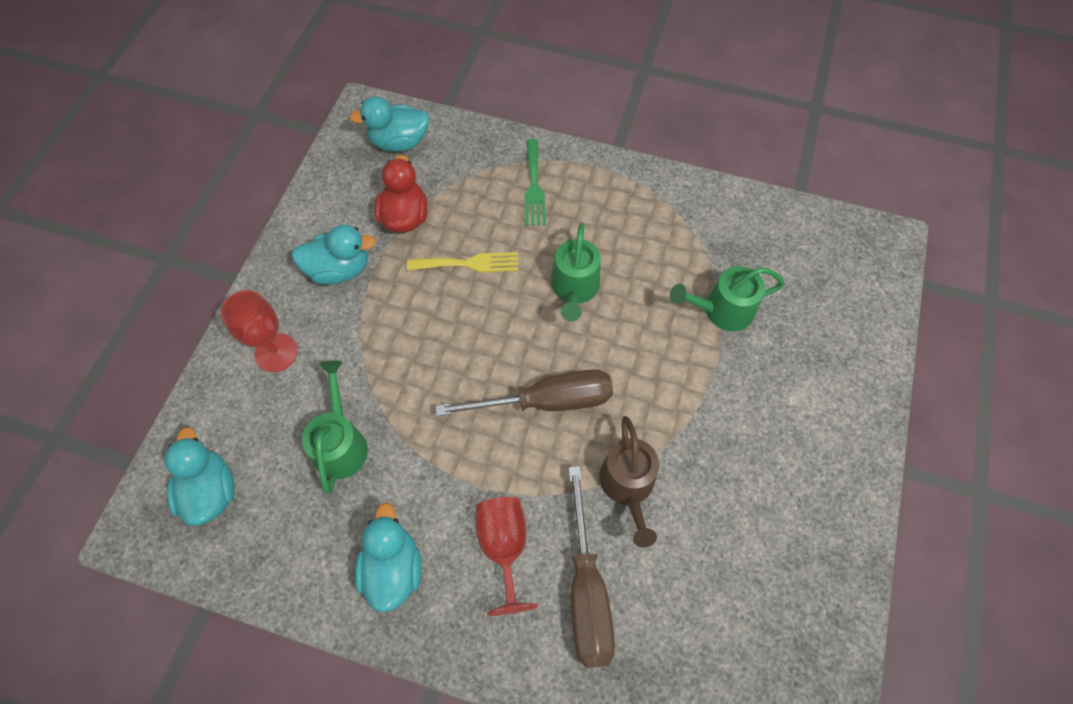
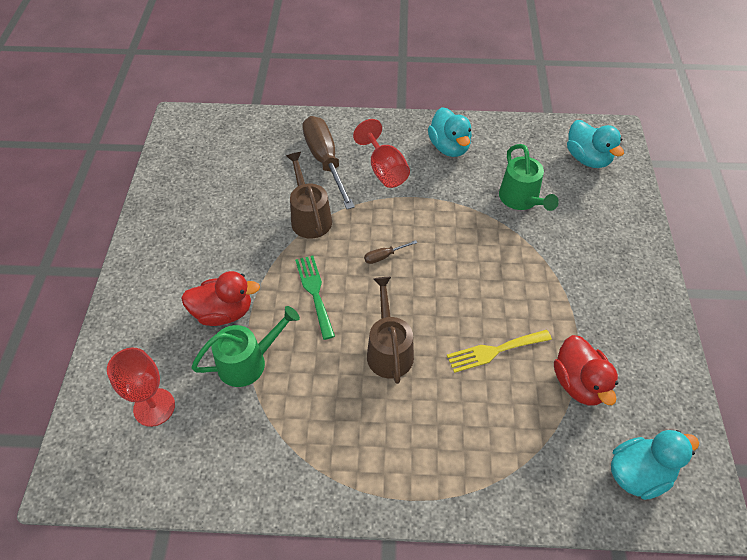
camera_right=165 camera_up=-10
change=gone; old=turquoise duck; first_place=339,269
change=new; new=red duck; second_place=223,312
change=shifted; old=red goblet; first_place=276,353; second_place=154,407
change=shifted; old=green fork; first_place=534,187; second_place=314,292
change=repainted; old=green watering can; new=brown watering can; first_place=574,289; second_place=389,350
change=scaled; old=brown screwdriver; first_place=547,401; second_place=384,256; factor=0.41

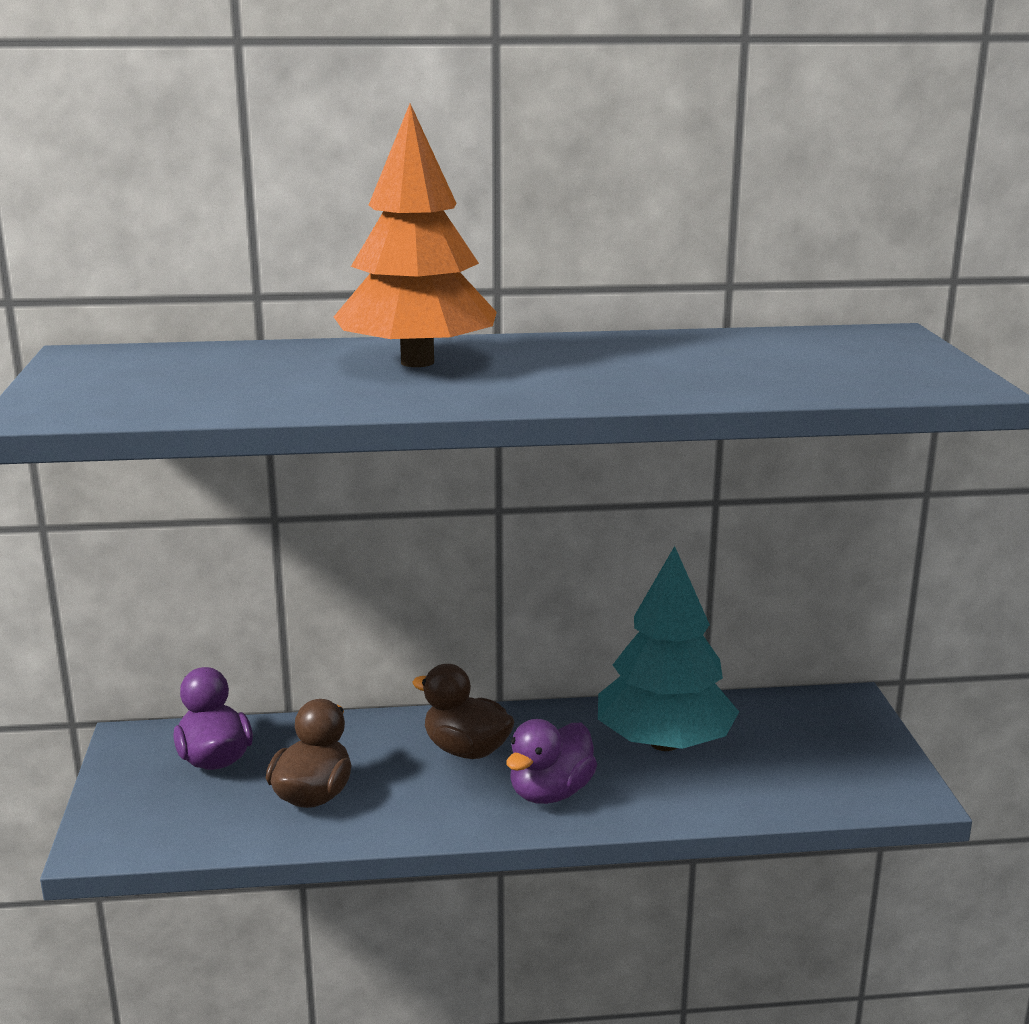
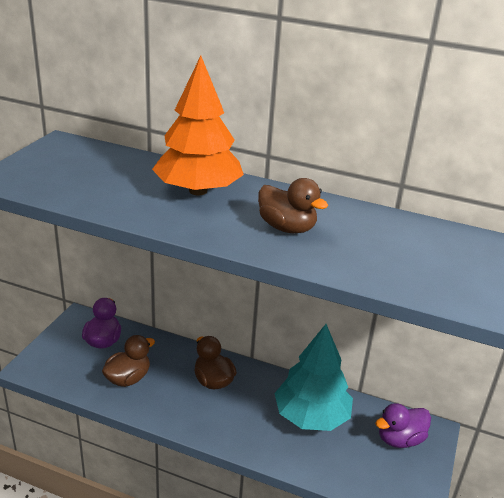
camera_right=25 camera_up=10
change=new; new=brown duck; second_place=287,228
change=shifted; old=purple duck; first_place=550,793; second_place=400,439

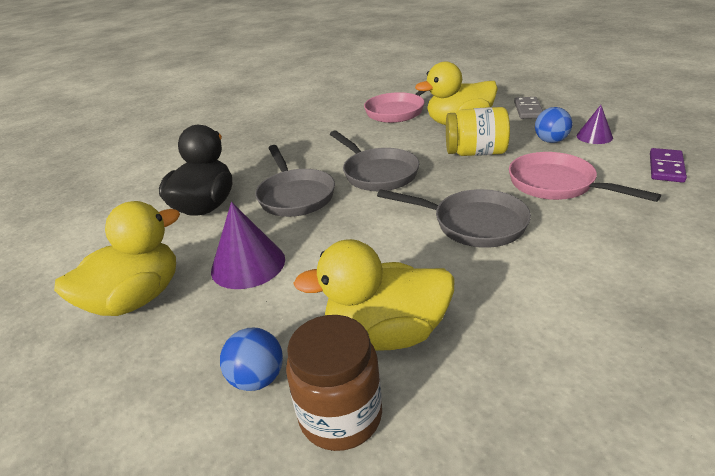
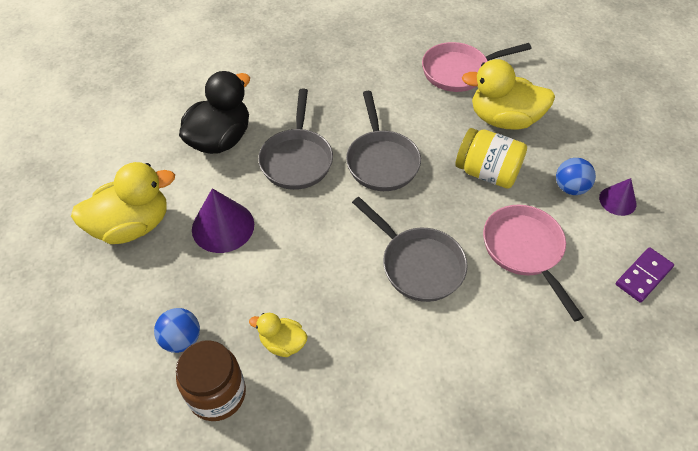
camera_right=20 camera_up=20
change=gone; old=grey domino; first_place=528,110
change=scaled; old=yellow duck; first_place=386,333; second_place=282,343; factor=0.52

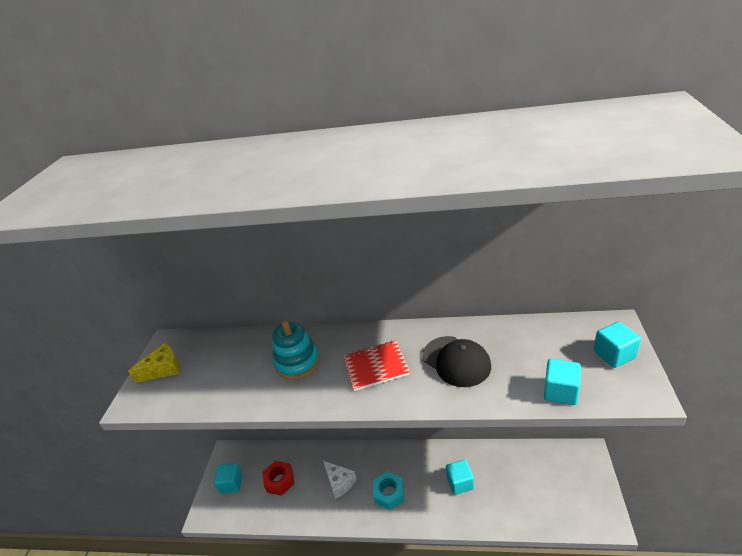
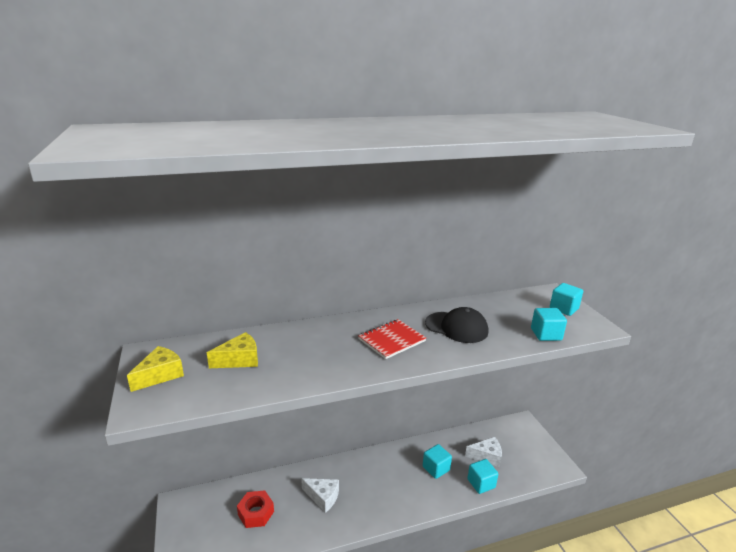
camera_right=-30 camera_up=-10
change=gone; old=turquoise stacking toy; first_place=297,363
change=gone; old=turquoise nut; first_place=389,493
change=new; new=yellow cheese; second_place=239,360
change=new; new=white cheese; second_place=486,456
change=shifted; old=turquoise cube; first_place=231,484; second_place=481,483

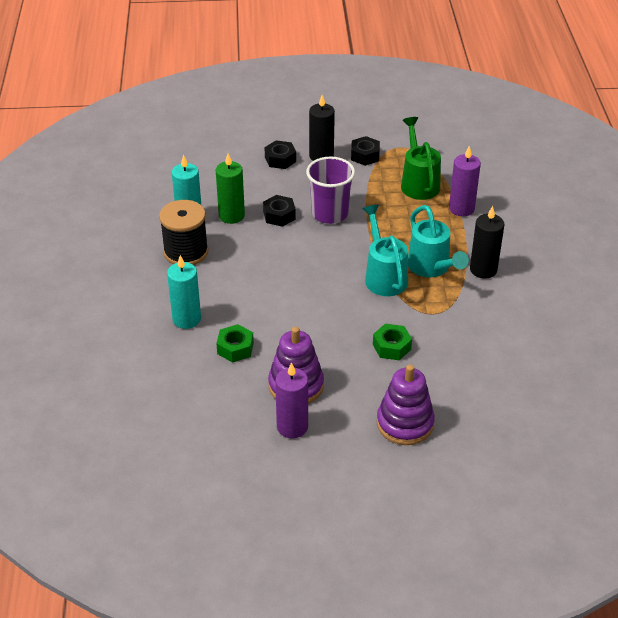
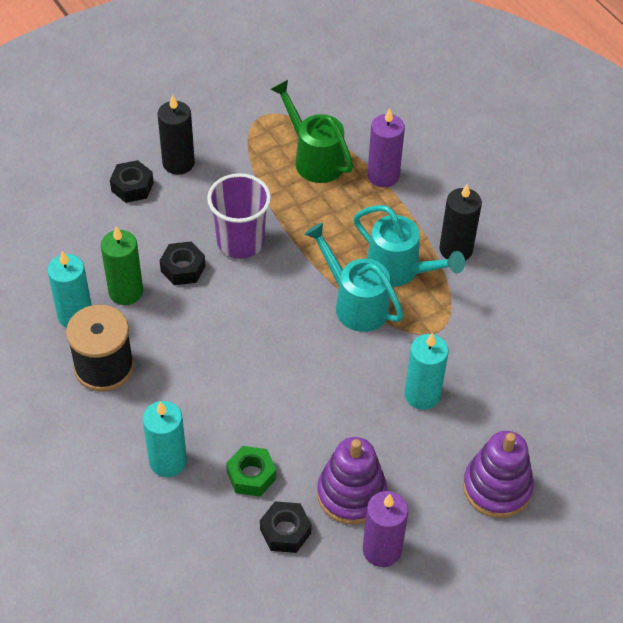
camera_right=-30 camera_up=10
change=shifted; old=black nut; first_place=365,155; second_place=285,531
change=swapped; old=green nut; new=turquoise candle; first_place=391,347; second_place=422,395

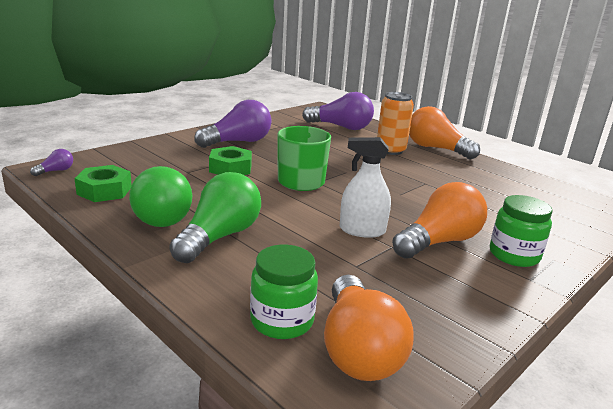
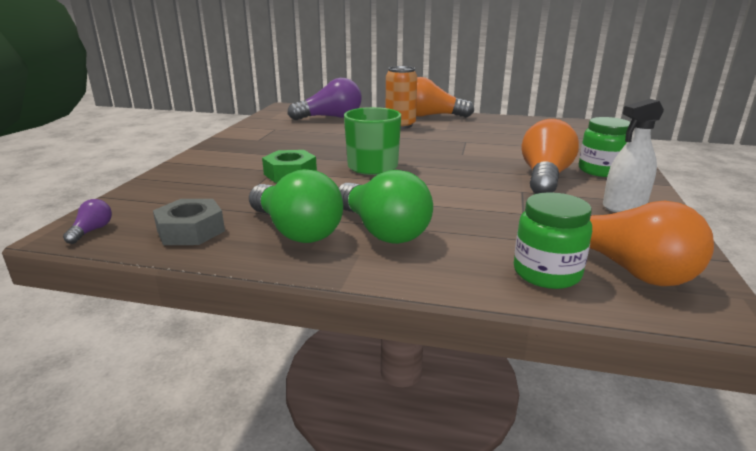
camera_right=-30 camera_up=0
change=gone; old=purple light bulb; first_place=238,142
change=shifted; old=white spray bottle; first_place=362,230; second_place=624,206
change=repainted; old=green nut; new=grey nut; first_place=104,190; second_place=191,231
change=rotated; old=green light bulb; first_place=219,236; second_place=382,231; degrees=150

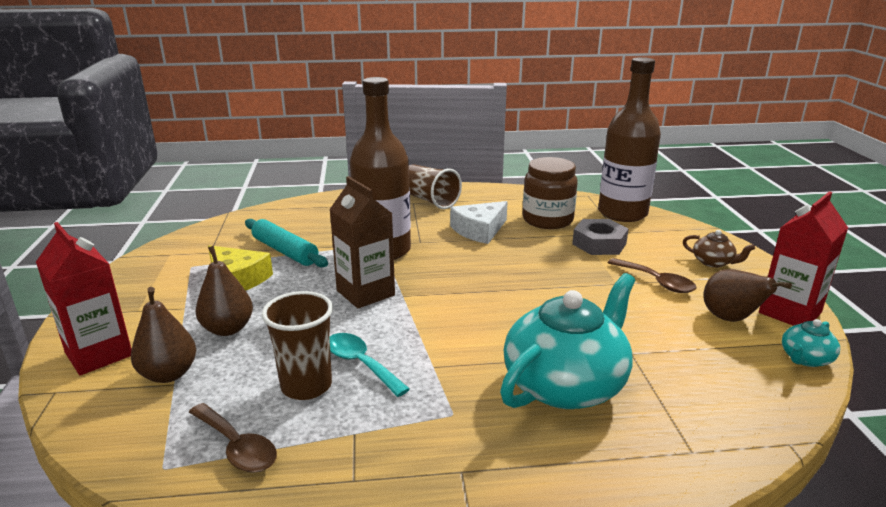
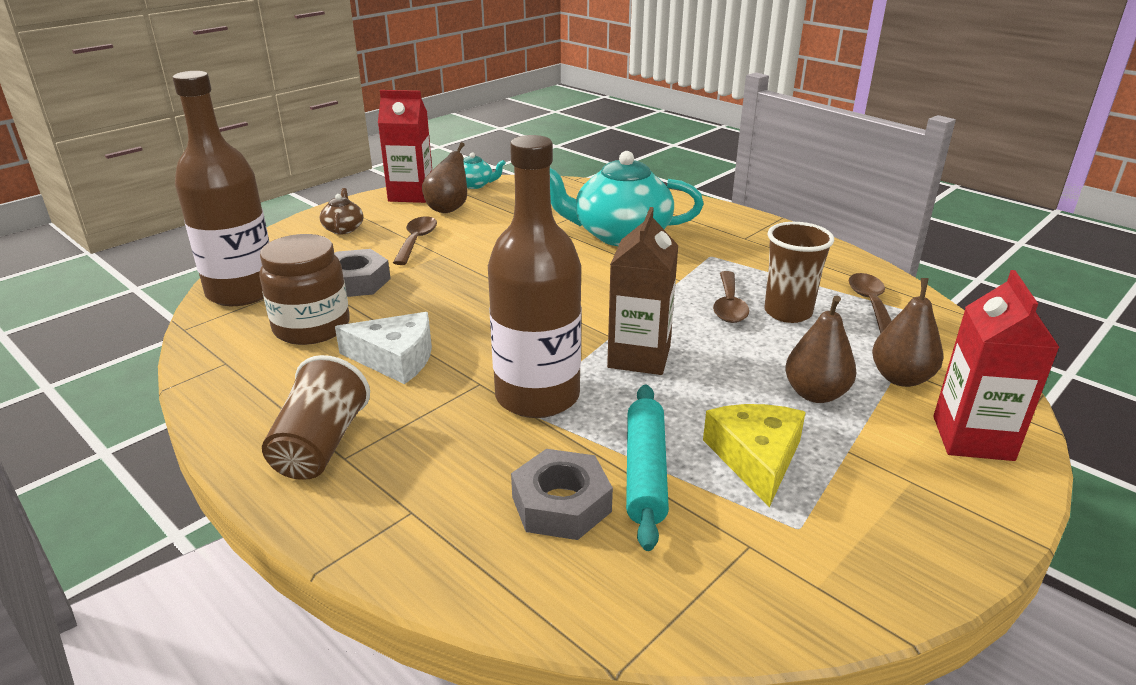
camera_right=-130 camera_up=5
change=new; new=grey nut; second_place=561,504
change=repainted; old=turquoise spoon; new=brown spoon; first_place=360,364; second_place=729,306

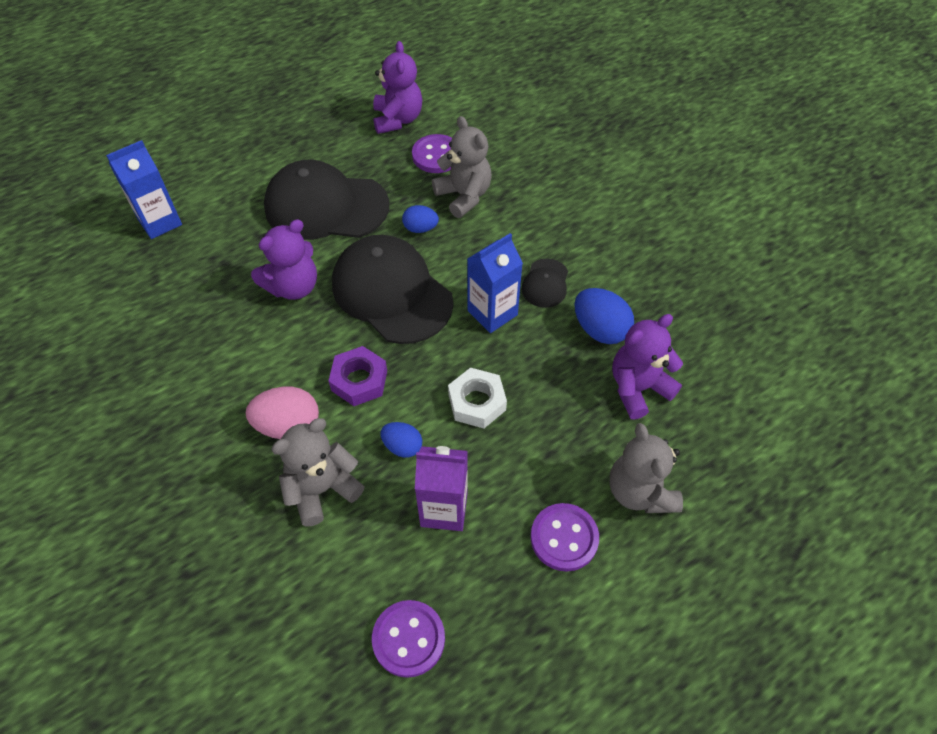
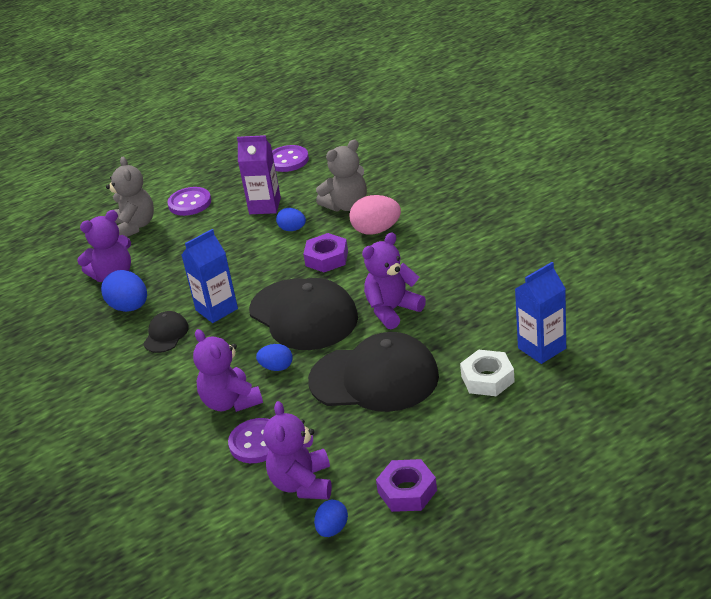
camera_right=-175 camera_up=-20
change=new; new=blue egg; second_place=332,529
change=new; new=purple nut; second_place=407,491
change=shifted; old=white nut; first_place=477,402; second_place=487,379
change=repainted; old=grey teddy bear; new=purple teddy bear; first_place=464,196; second_place=230,402

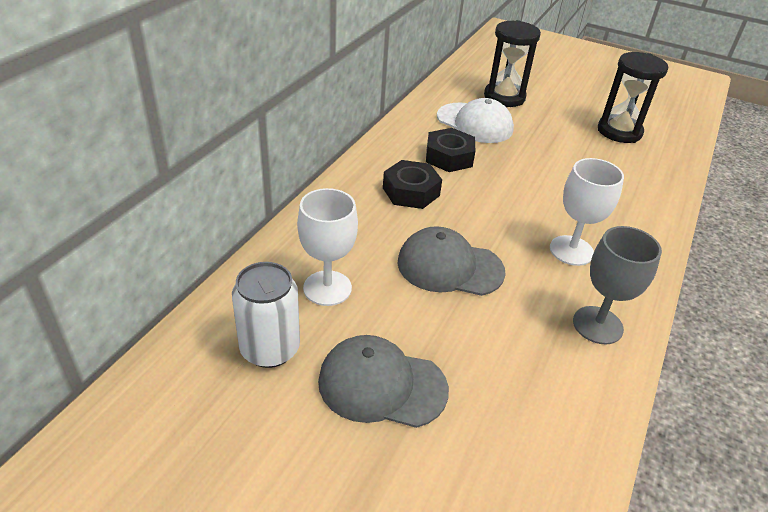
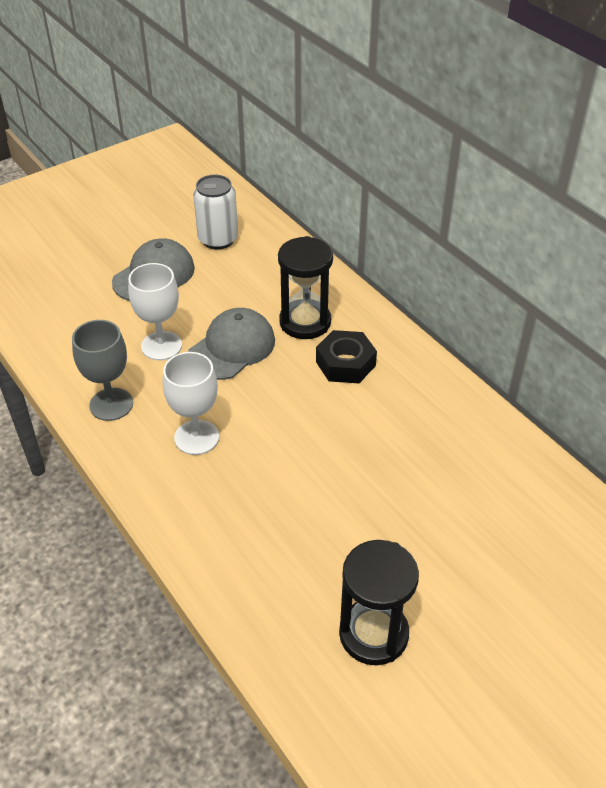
camera_right=120 camera_up=5
change=gone; old=black nut; first_place=449,157
change=gone; old=white cap; first_place=475,123
change=shifted; old=white goblet; first_place=327,288; second_place=161,346
change=shifted; old=black hourglass; first_place=504,97; second_place=305,322

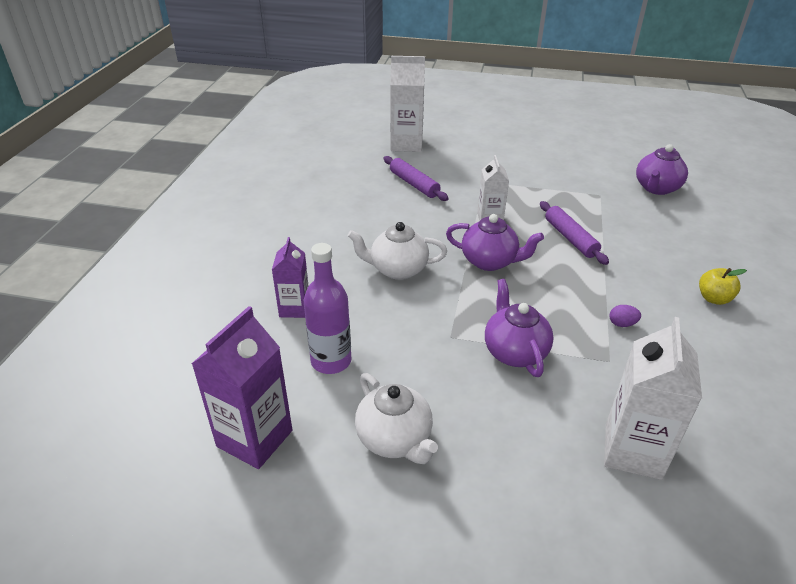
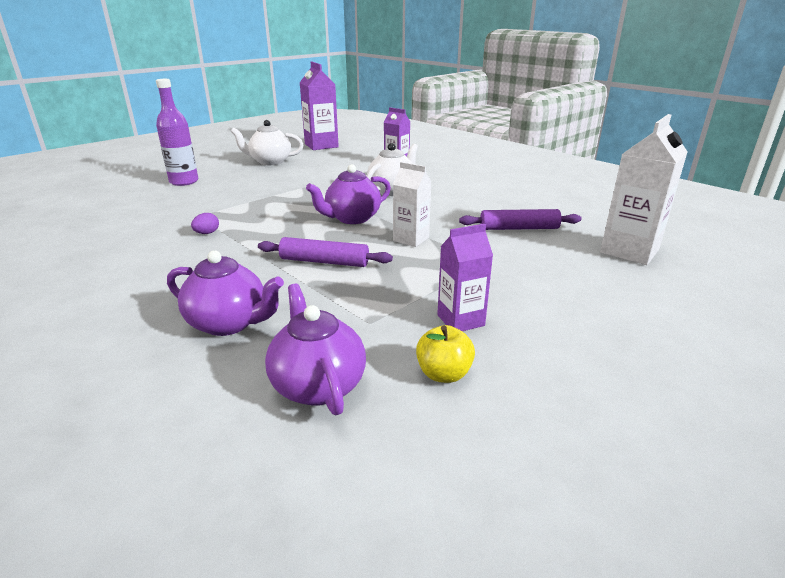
camera_right=125 camera_up=-10
change=gone; old=white carton; first_place=633,451
change=new; new=purple carton; second_place=460,320
change=shifted; old=purple bottle; first_place=331,361; second_place=184,182
change=shifted; old=purple teapot; first_place=514,352; second_place=229,323
change=shifted; old=yellow apple; first_place=713,298; second_place=443,374

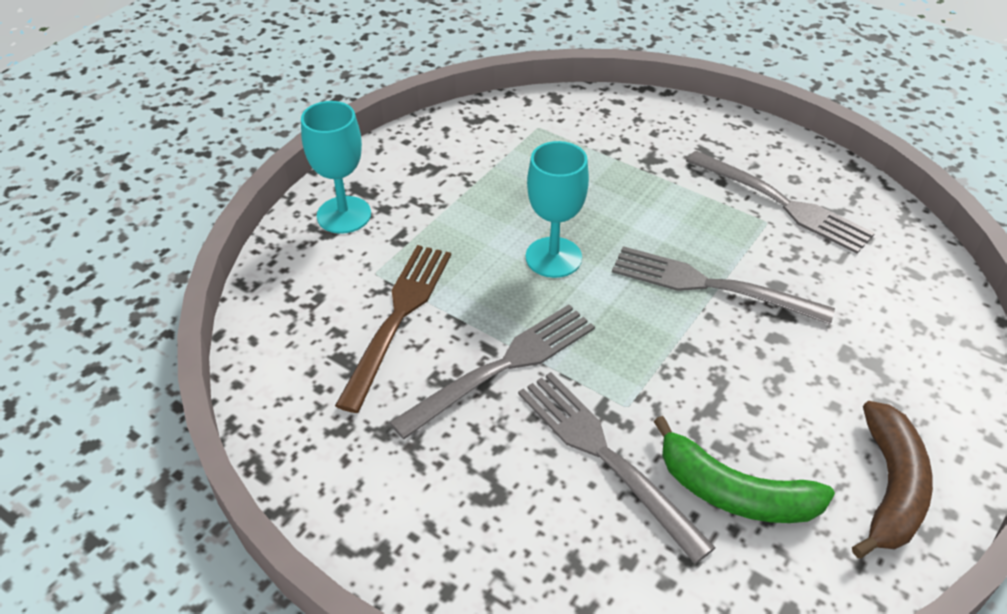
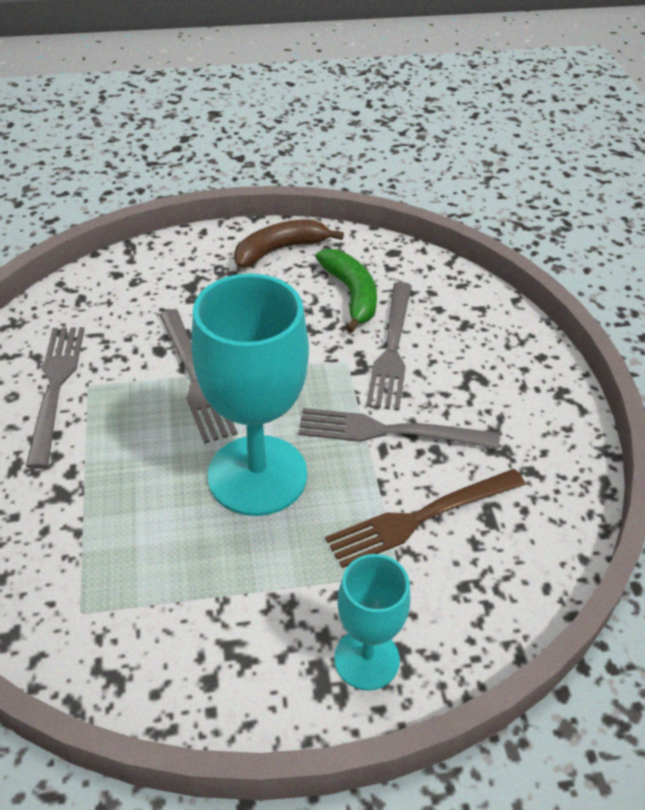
camera_right=-135 camera_up=0
change=scaled; old=turquoise goblet; first_place=553,257; second_place=257,475; factor=1.79

